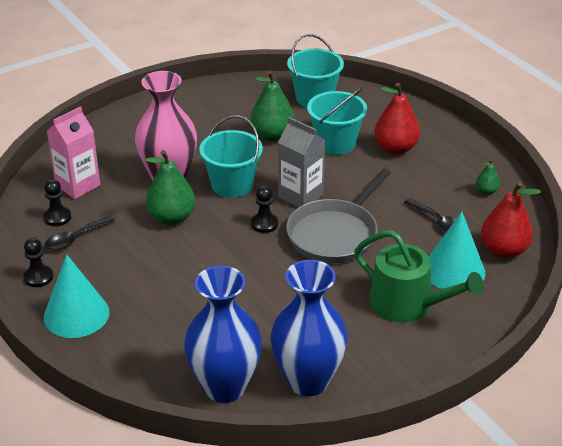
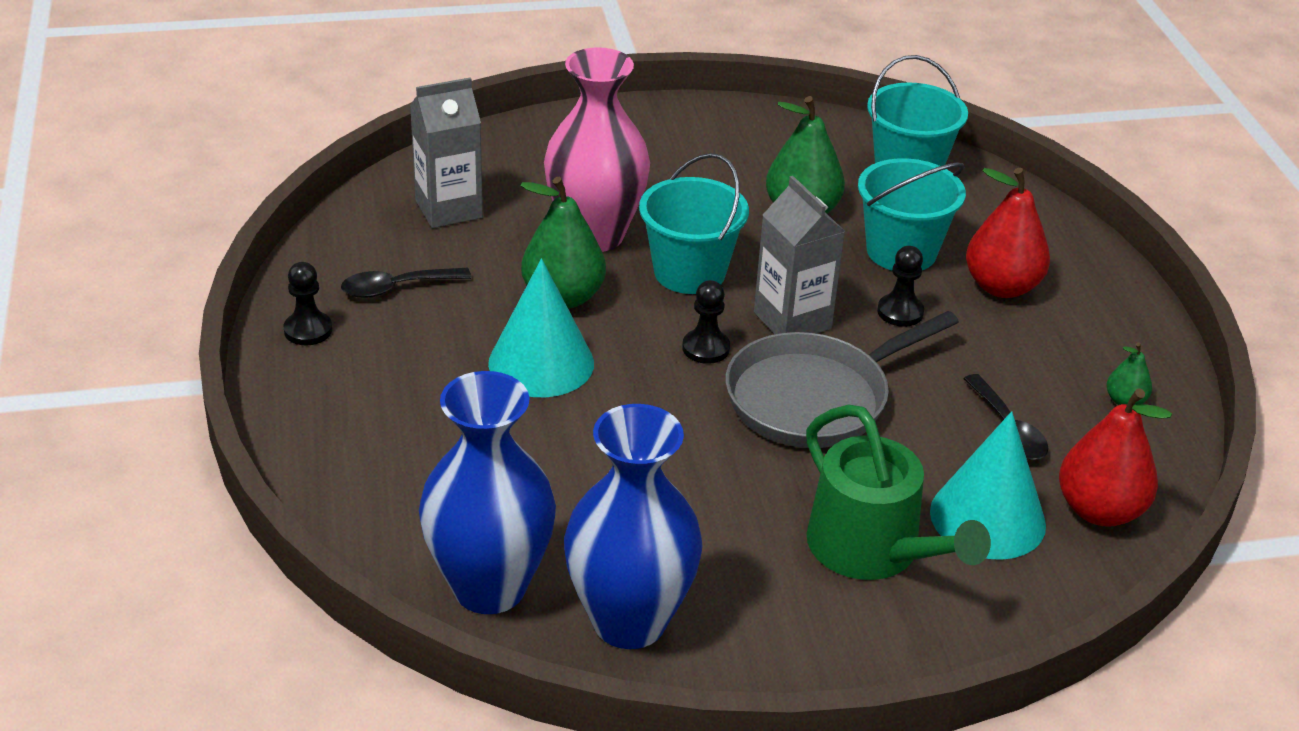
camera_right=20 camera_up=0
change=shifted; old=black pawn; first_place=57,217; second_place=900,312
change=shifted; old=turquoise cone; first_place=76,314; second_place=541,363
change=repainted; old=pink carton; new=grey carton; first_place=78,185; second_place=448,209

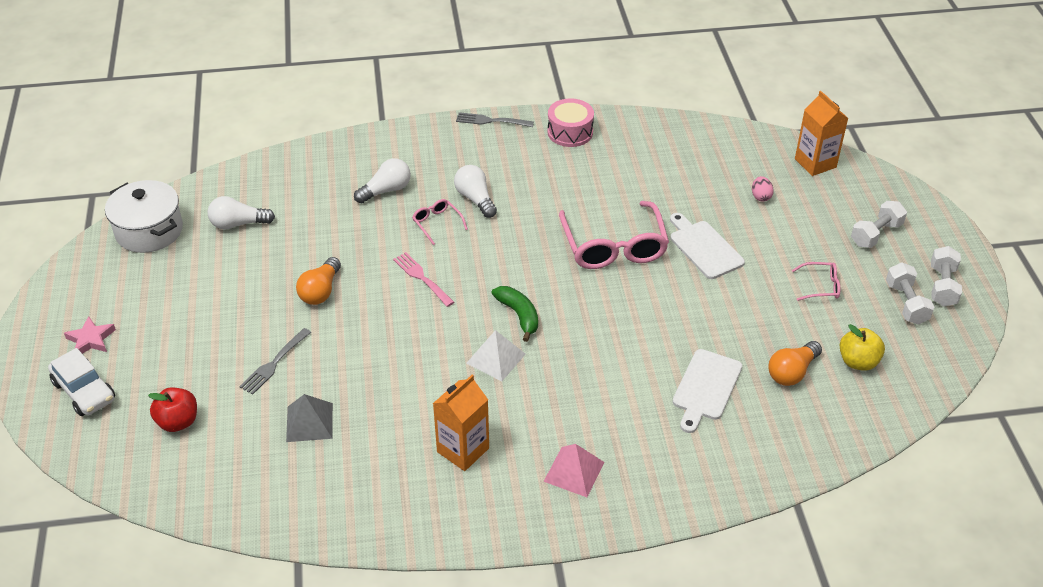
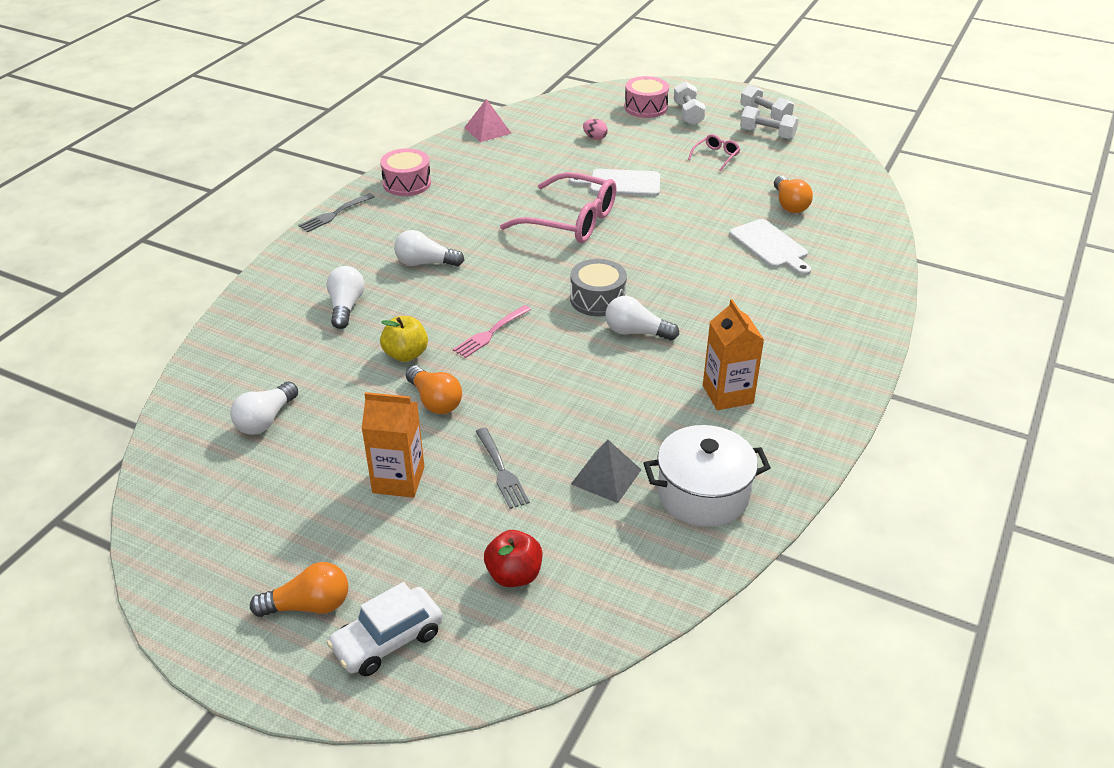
camera_right=-55 camera_up=-5
change=gone; old=pink glasses; first_place=437,224
change=new; new=pink drum; second_place=646,107
change=shifted; old=white pot; first_place=149,231; second_place=703,494
change=shifted; old=pink pyramid; first_place=574,471; second_place=487,130
change=shifted; old=orange carton; first_place=815,163; second_place=398,480
change=shifted; old=yellow apple; first_place=858,362; second_place=406,354
change=swapped; old=pink star; new=orange light bulb; first_place=91,339; second_place=309,606
change=swapped; old=white pyramid; new=white light bulb; first_place=496,358; second_place=636,332
change=swapped; old=green banana; new=grey drum; first_place=519,315; second_place=597,299
change=rotated; old=white car; first_place=84,391; second_place=388,641; degrees=150
change=rotated; old=pink fork; first_place=422,278; second_place=491,332; degrees=-45

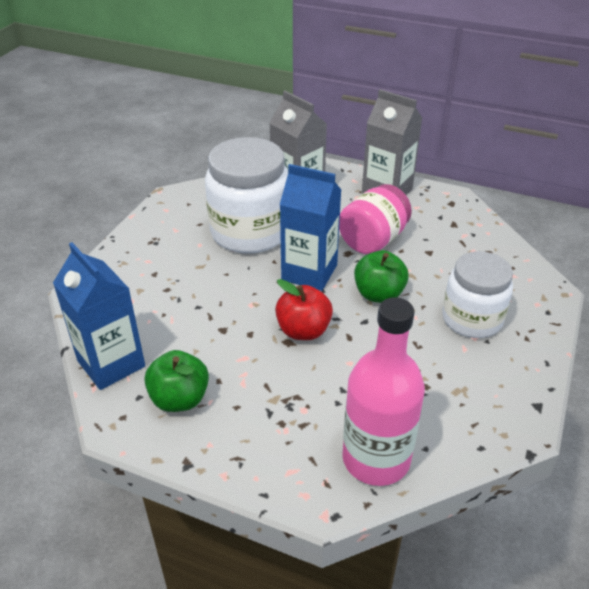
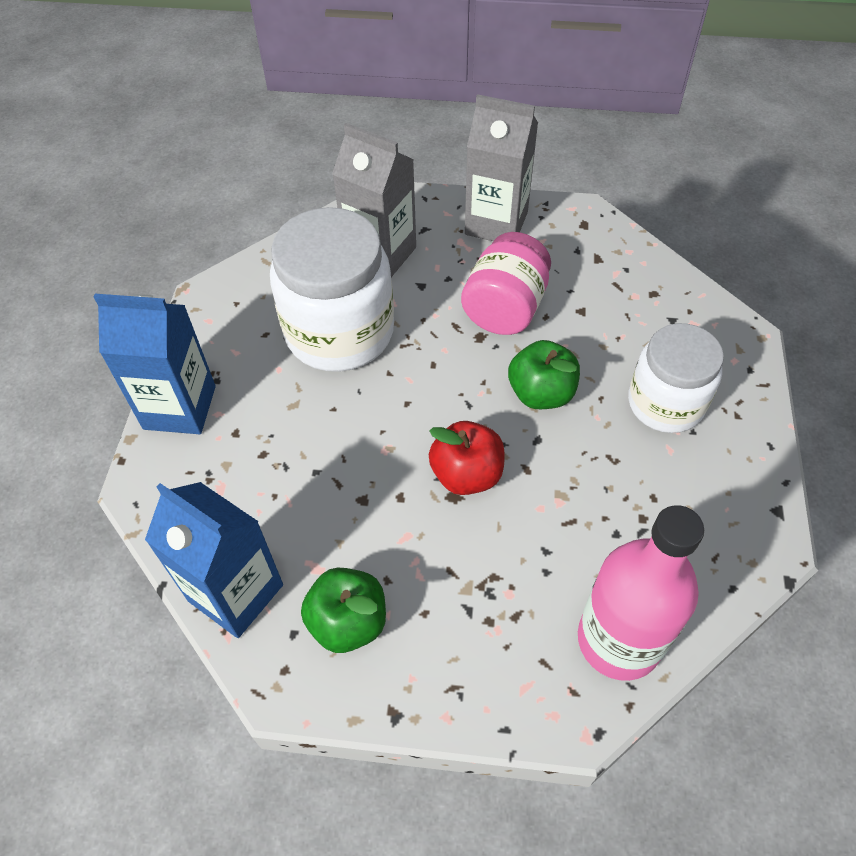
camera_right=-15 camera_up=15
change=shifted; old=blue carton; first_place=309,272; second_place=180,407

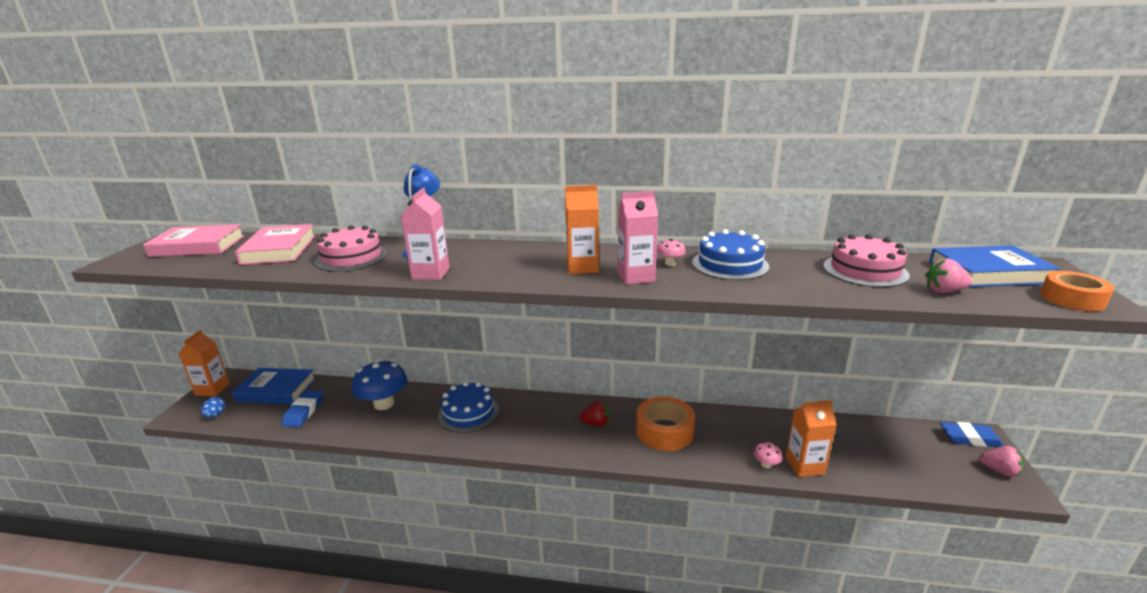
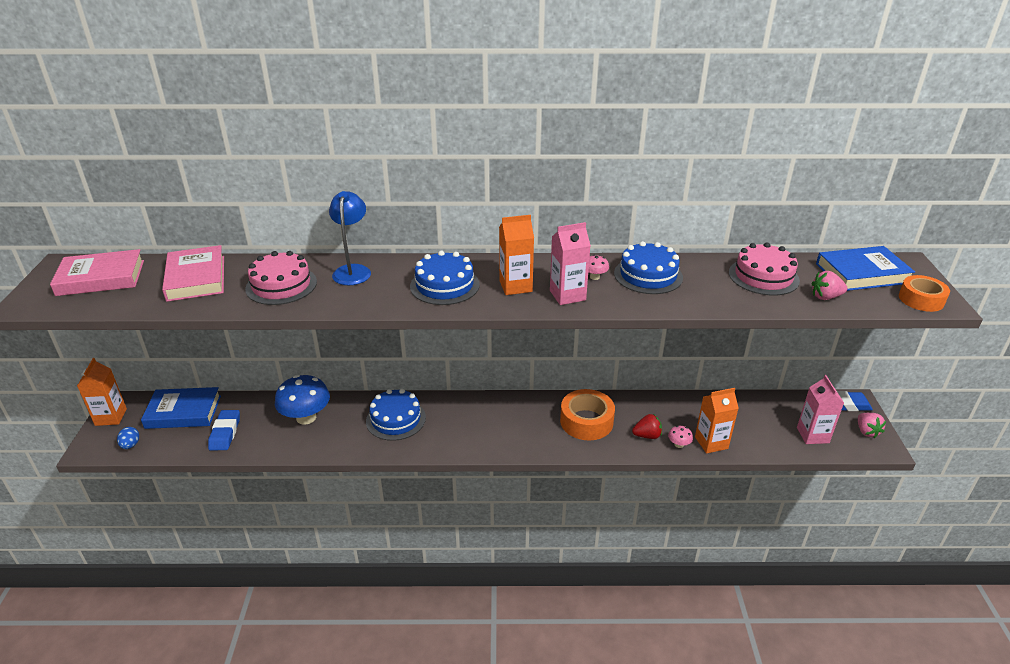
camera_right=-10 camera_up=10
change=new; new=blue cake; second_place=444,285
change=shifted; old=pink carton; first_place=430,273; second_place=812,435
change=shifted; old=red strawberry; first_place=596,424; second_place=647,435
change=rotated; old=pink strawberry; first_place=999,471; second_place=866,431; degrees=60

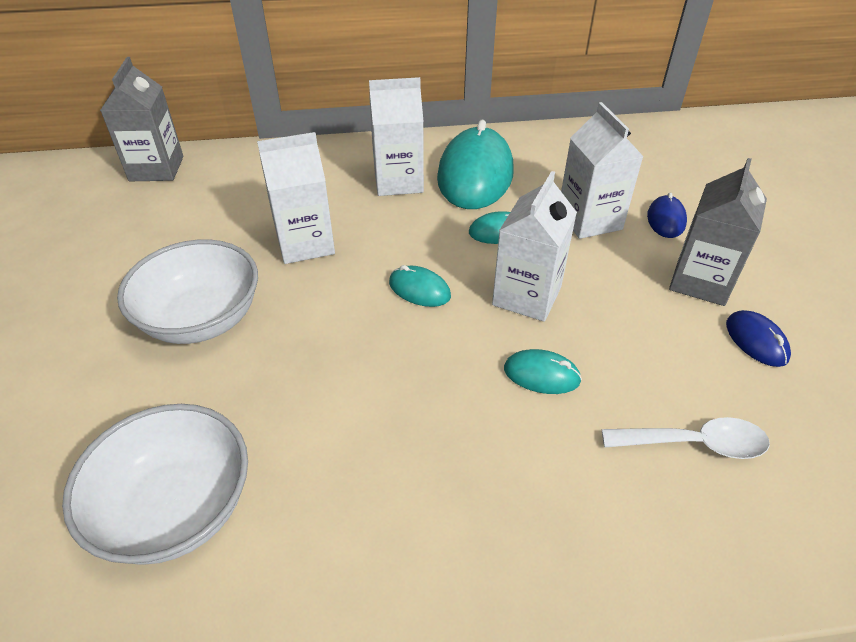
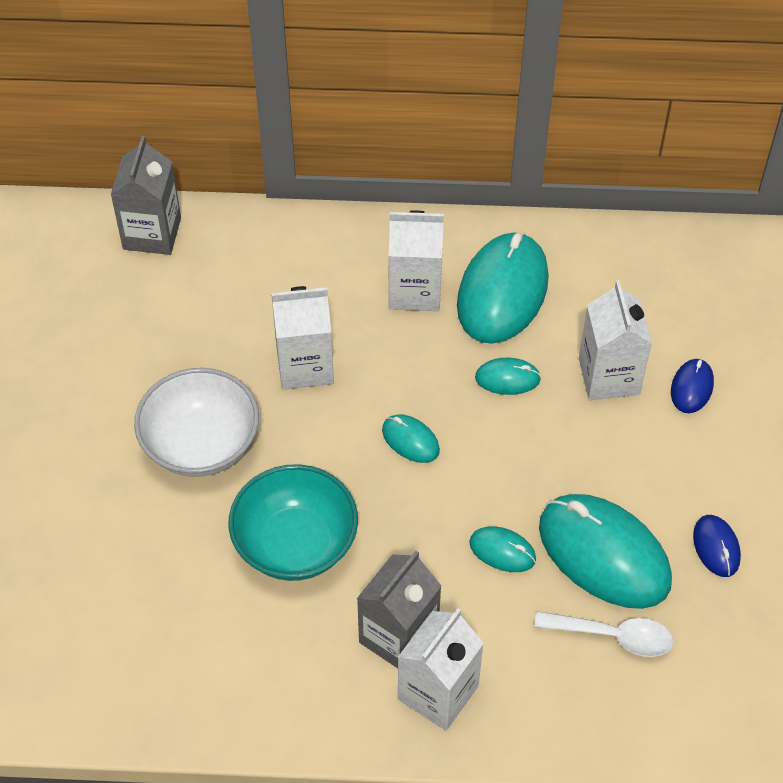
camera_right=10 camera_up=10
change=gone; old=white bowl; first_place=176,508
change=new; new=turquoise bowl; second_place=295,543
change=new; new=turquoise mouse; second_place=603,554
change=shifted; old=white carton; first_place=527,296; second_place=438,692
change=shifted; old=grey carton; first_place=700,281; second_place=398,636

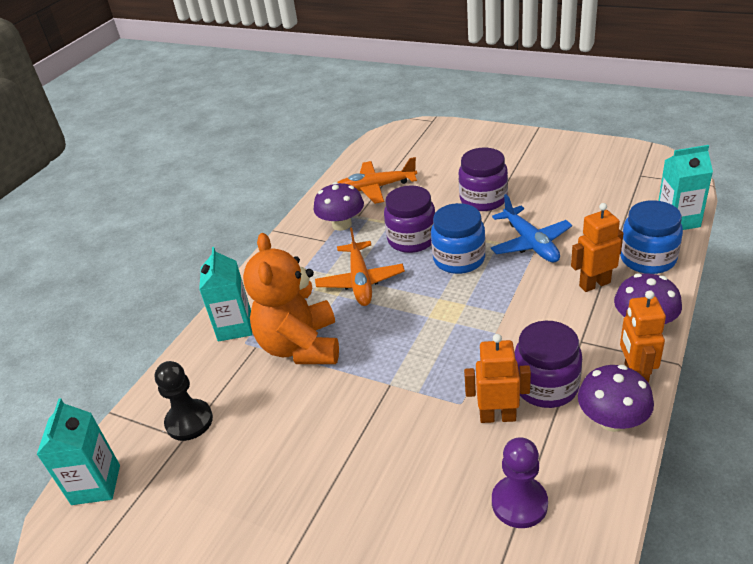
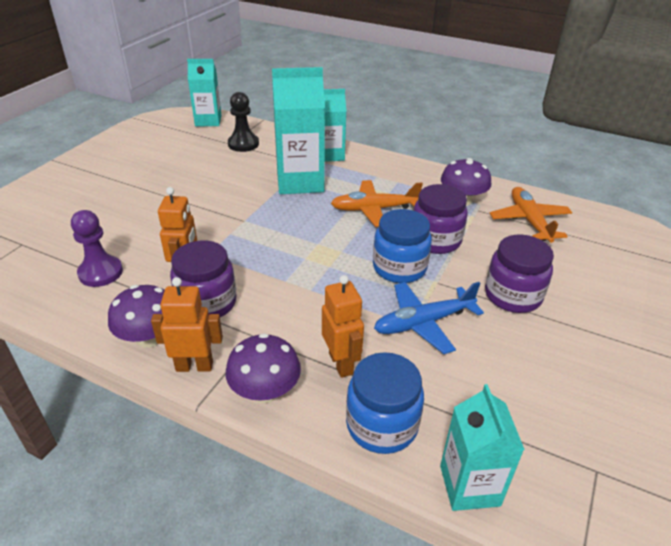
camera_right=85 camera_up=0
change=swapped; old=orange teddy bear; new=turquoise carton; first_place=300,346; second_place=300,181

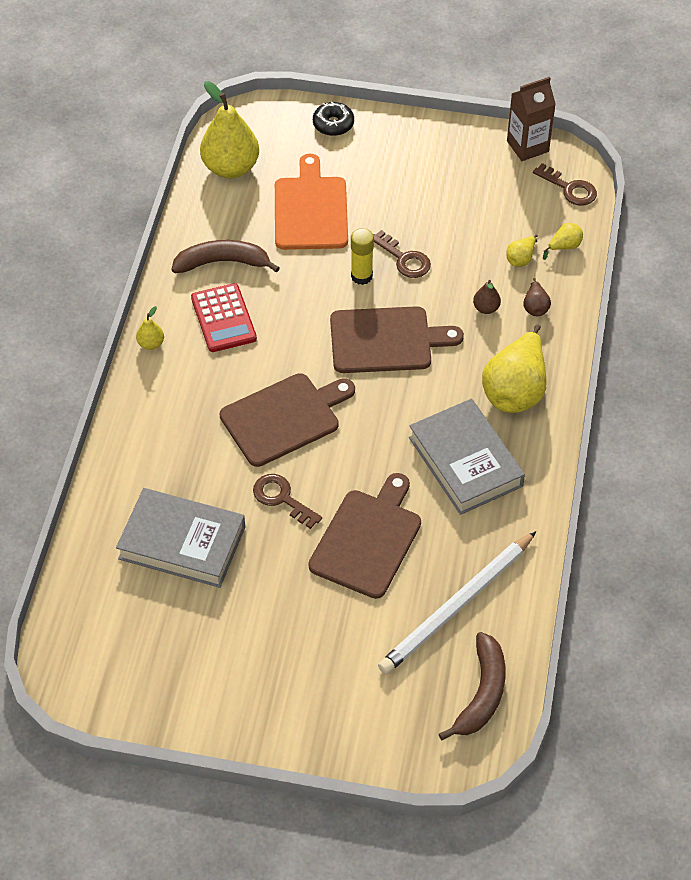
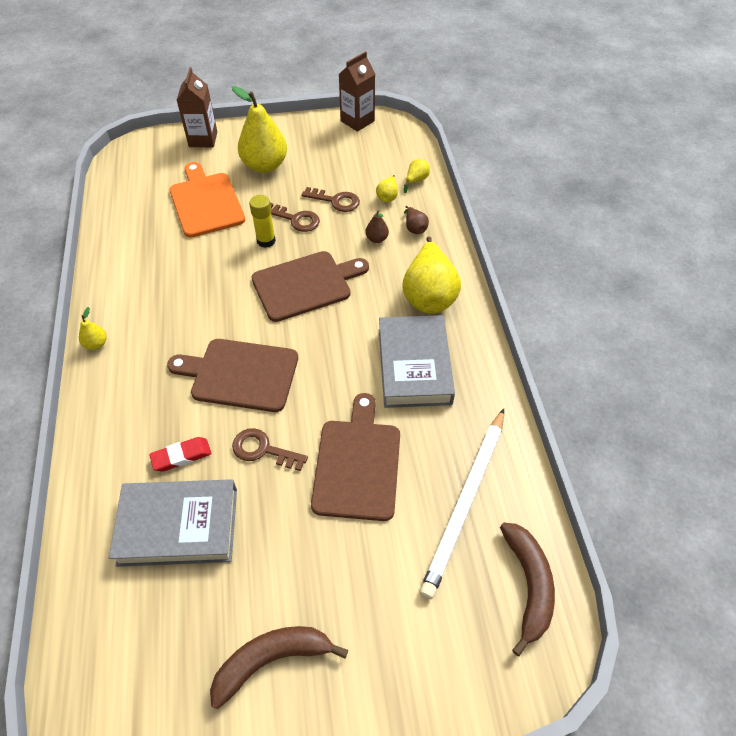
camera_right=-20 camera_up=0
change=gone; old=red calculator; first_place=223,318
change=new; new=red eraser; second_place=181,456
change=shifted; old=brown banana; first_place=223,262; second_place=272,660
change=shifted; old=yellow pear; first_place=231,168; second_place=265,165
change=shifted; old=brown key; first_place=570,189; second_place=336,201
change=swapped; old=black donut; new=brown carton; first_place=333,124; second_place=203,139
change=rotated; old=brown cutting board; first_place=284,418; second_place=240,374; degrees=-120
change=rotated; old=grey book; first_place=465,461; second_place=414,366; degrees=45

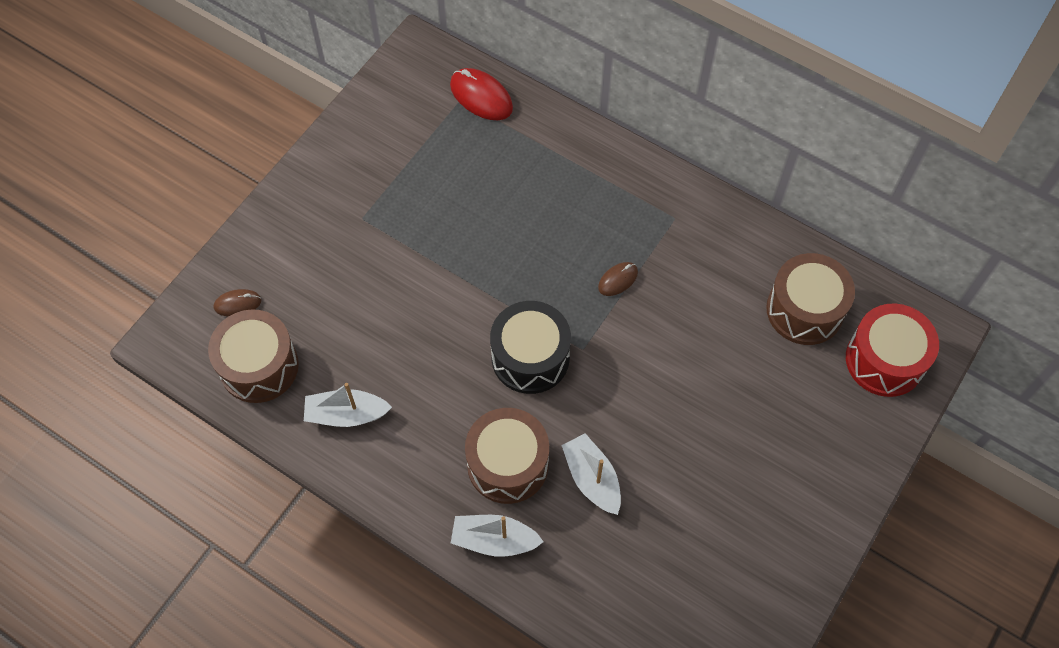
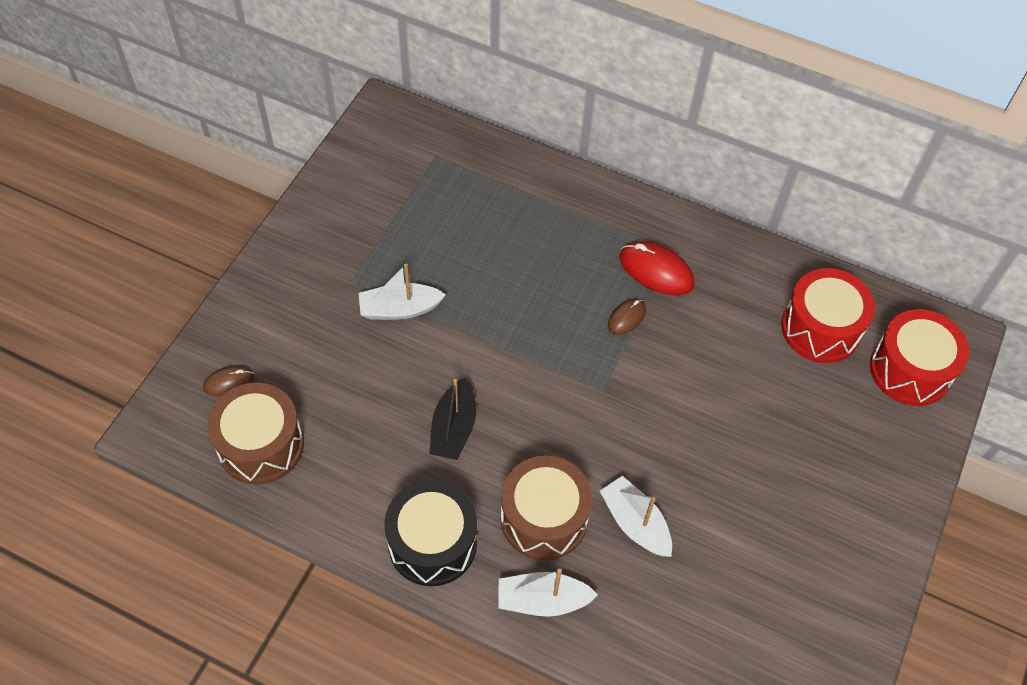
camera_right=-10 camera_up=-5
change=new; new=black boat; second_place=453,428
change=shifted; old=white boat; first_place=346,414; second_place=399,309
change=shifted; old=red mouse; first_place=481,97; second_place=656,270
change=shifted; old=black drum; first_place=530,357; second_place=432,543
change=repainted; old=brown drum; new=red drum; first_place=804,310; second_place=820,328

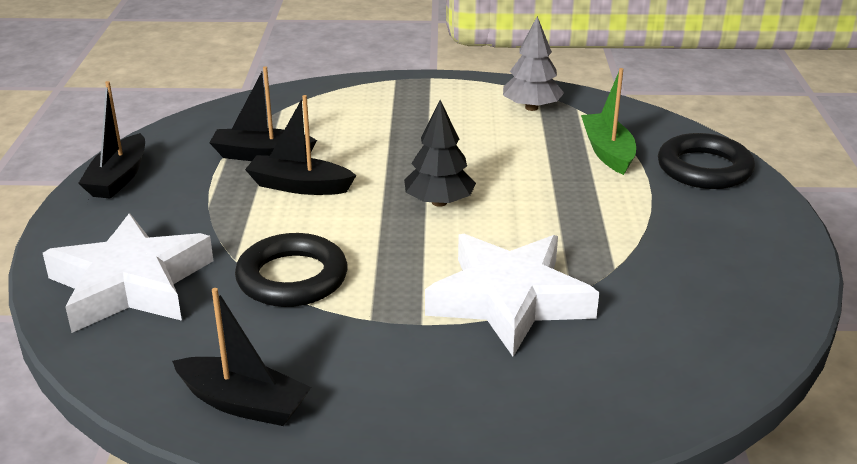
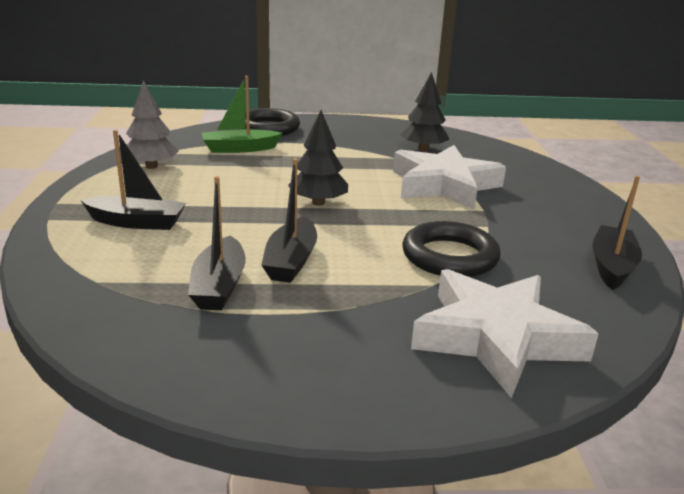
camera_right=-95 camera_up=-5
change=new; new=black tree; second_place=423,149
change=shifted; old=black boat; first_place=119,178; second_place=137,222

